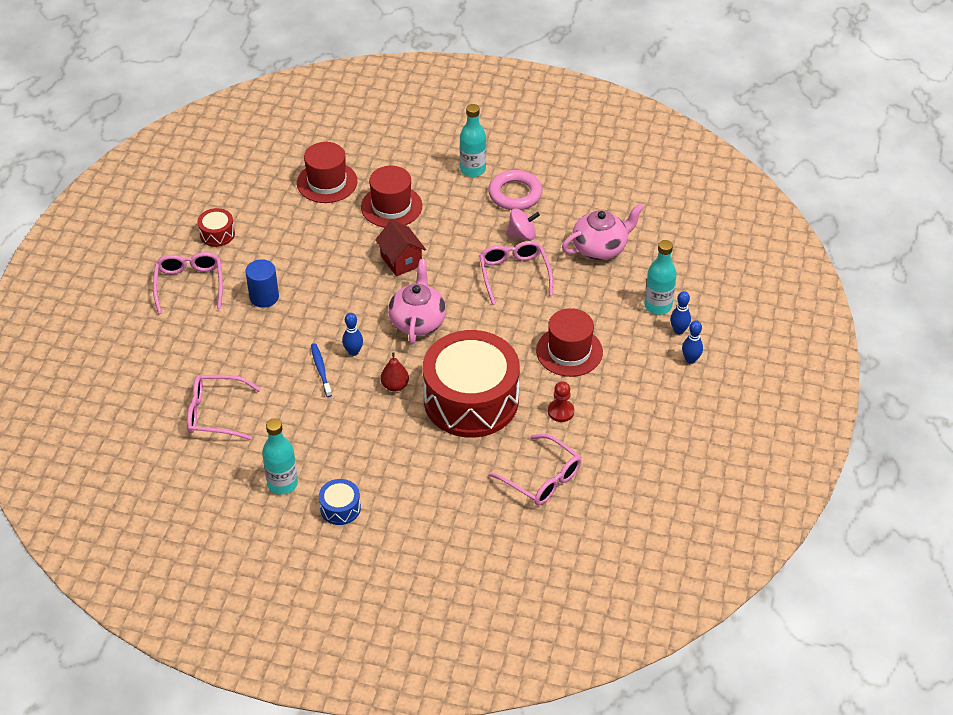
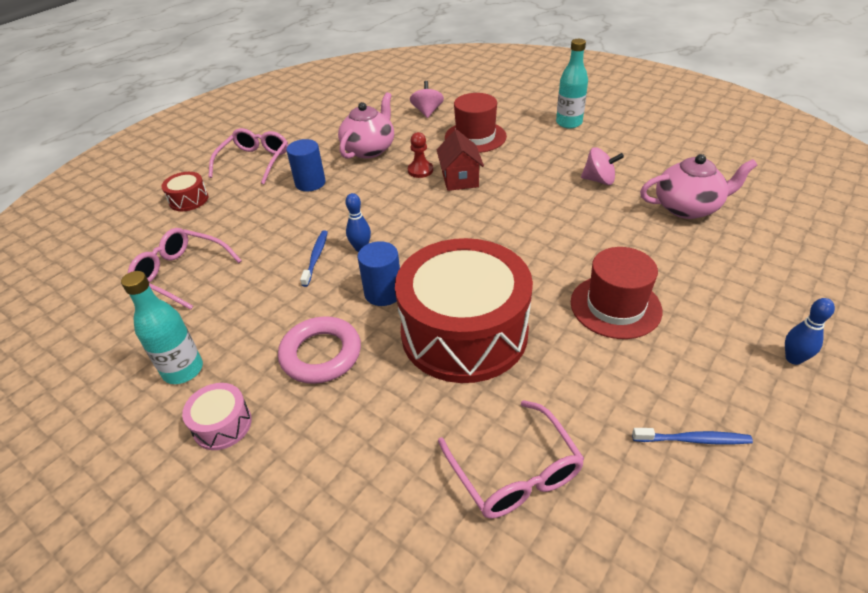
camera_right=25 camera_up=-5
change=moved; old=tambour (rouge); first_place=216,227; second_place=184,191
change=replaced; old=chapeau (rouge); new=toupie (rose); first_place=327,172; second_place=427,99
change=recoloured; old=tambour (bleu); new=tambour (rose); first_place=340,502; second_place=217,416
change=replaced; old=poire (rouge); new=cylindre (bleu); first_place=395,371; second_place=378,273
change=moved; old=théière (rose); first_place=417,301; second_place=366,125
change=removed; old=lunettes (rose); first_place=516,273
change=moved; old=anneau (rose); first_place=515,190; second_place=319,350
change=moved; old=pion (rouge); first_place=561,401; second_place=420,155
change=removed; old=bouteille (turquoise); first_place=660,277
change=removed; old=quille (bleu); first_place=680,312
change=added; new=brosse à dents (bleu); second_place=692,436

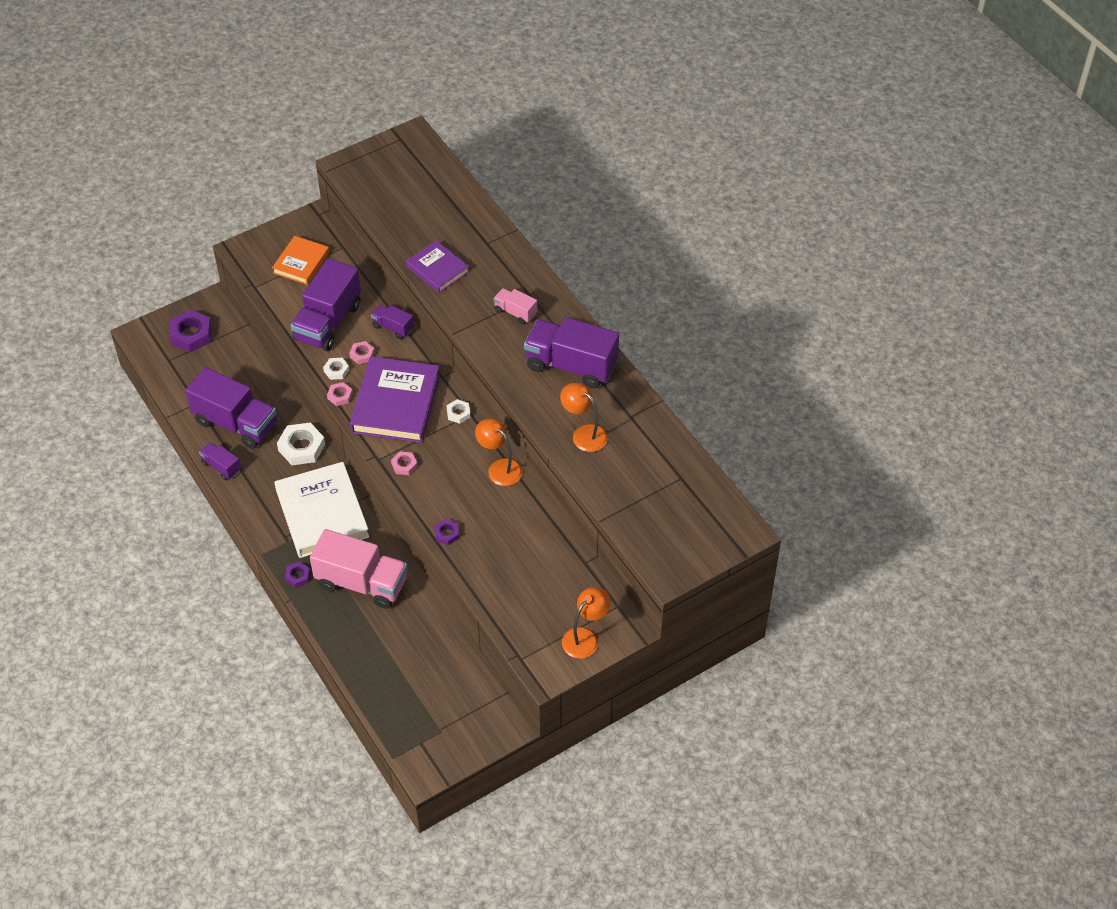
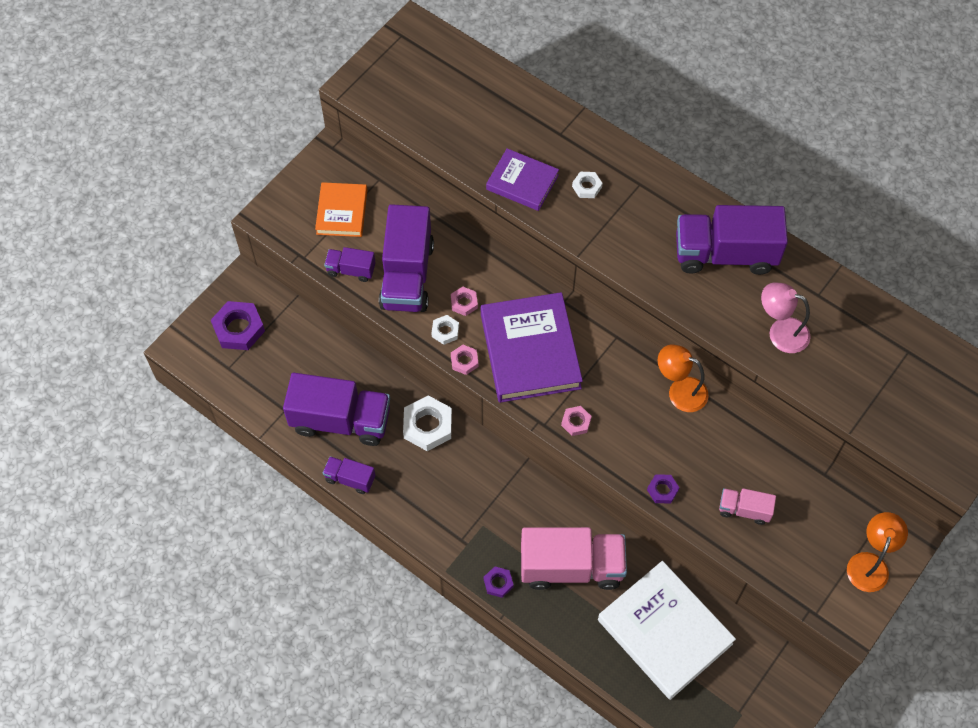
camera_right=-20 camera_up=10
change=moved; old=livre (blanc); first_place=322,510; second_place=667,630
change=moved; old=camion (violet); first_place=392,322; second_place=350,264
change=moved; old=écrou (blanc); first_place=458,411; second_place=587,185
change=moved; old=camion (rose); first_place=515,306; second_place=747,506
change=recoloured; old=lampe (orange); new=lampe (rose); first_place=584,417; second_place=785,318

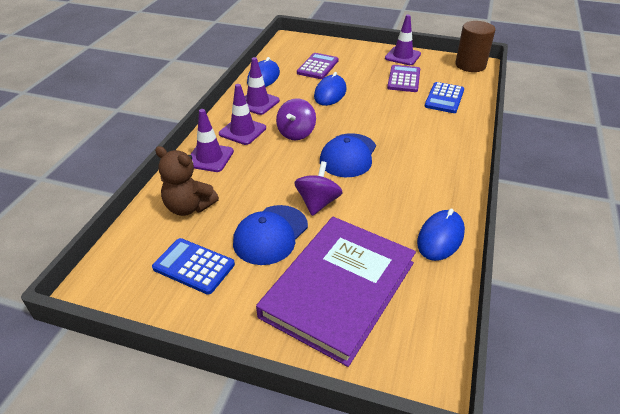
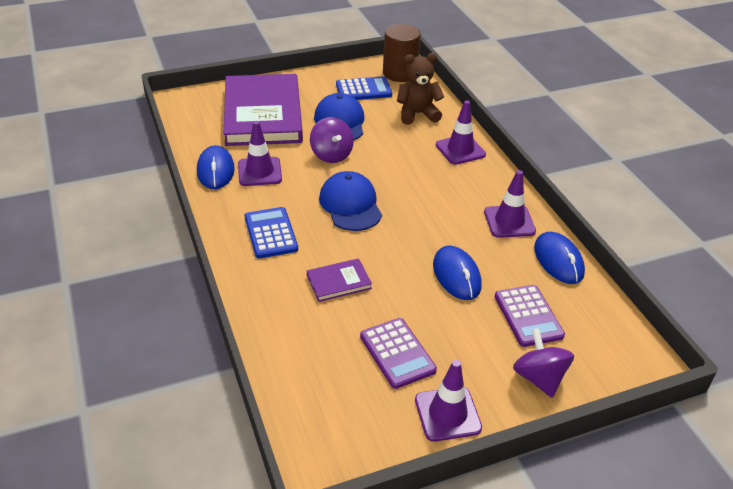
camera_right=140 camera_up=0
change=moved; old=cône de chantier (violet); first_place=242,114; second_place=260,153
change=moved; old=toupie (violet); first_place=296,119; second_place=543,363
change=moved; old=calculatrice (bleu); first_place=444,97; second_place=271,232
change=moved; old=cylindre (marron); first_place=475,46; second_place=402,53
change=added; new=livre (violet); second_place=339,280

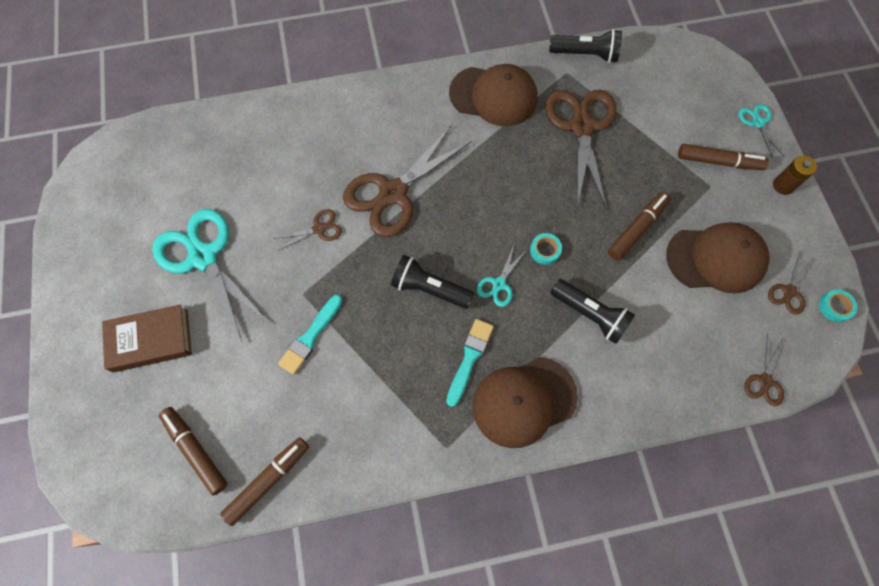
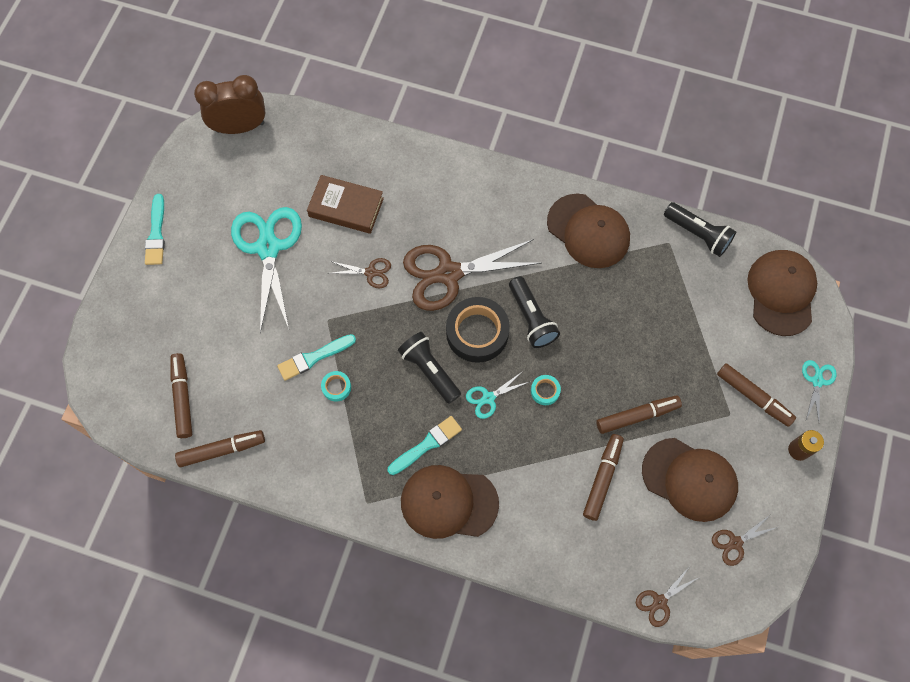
camera_right=30 camera_up=0
change=moved; old=livre (marron); first_place=147,338; second_place=345,204
change=removed; old=ciseaux (marron); first_place=581,149
change=moved; old=lampe de poche (noir); first_place=593,311; second_place=534,312
change=moved; old=ruban adhésif (turquoise); first_place=838,305; second_place=336,386
change=added; new=pinceau (turquoise); second_place=155,229
change=added; new=réveil (marron); second_place=230,104
change=added; new=ruban adhésif (noir); second_place=478,330
change=added; new=feutre (marron); second_place=603,477
change=added; new=casquette (marron); second_place=782,293

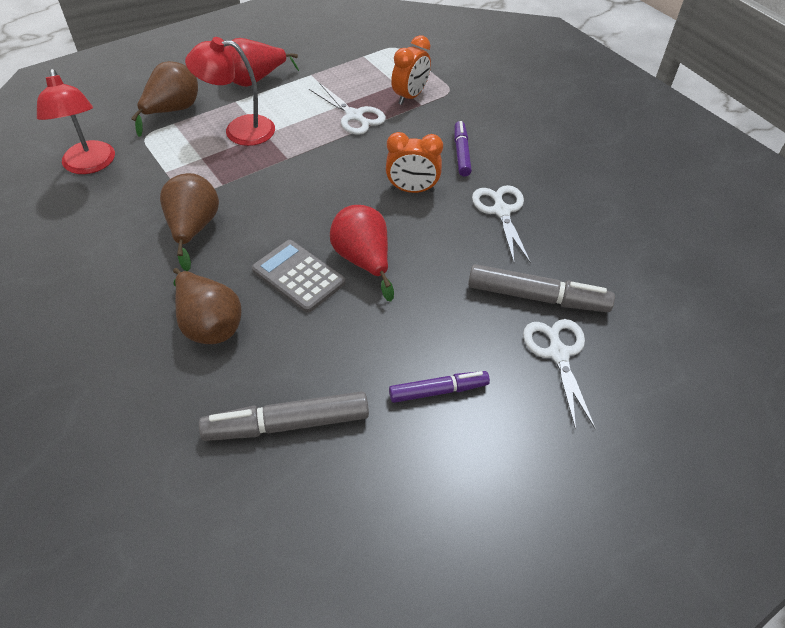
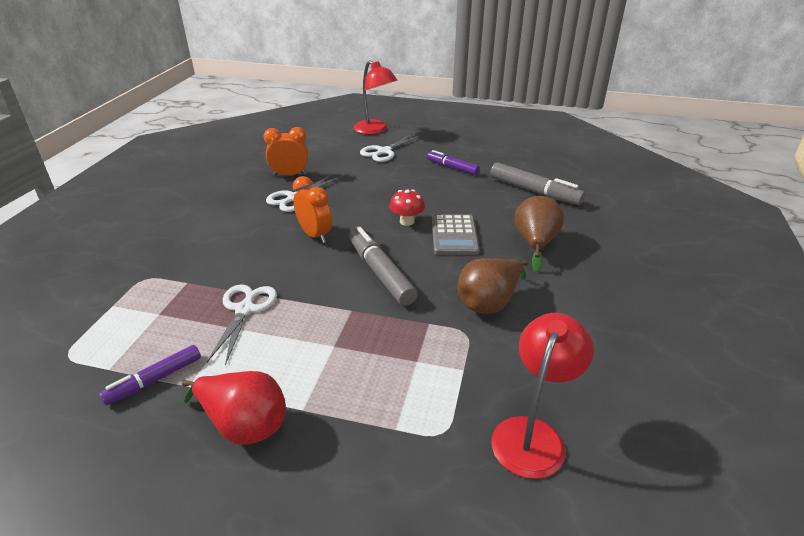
camera_right=-130 camera_up=-15
change=removed; old=poire (marron); first_place=164,99
change=moved; old=lampe (rouge); first_place=230,91; second_place=375,97
change=replaced; old=poire (rouge); new=champignon (rouge); first_place=362,253; second_place=407,207
change=moved; old=réveil (orange); first_place=411,70; second_place=285,152
change=moved; old=feutre (violet); first_place=463,149; second_place=150,375
change=moved; old=feutre (gris); first_place=541,288; second_place=383,266

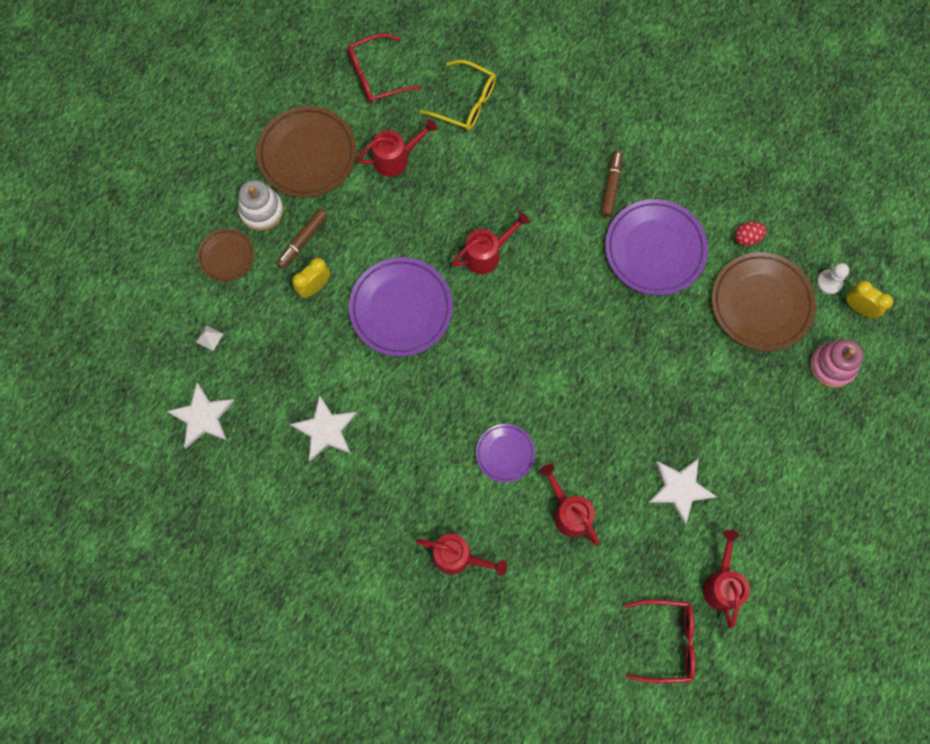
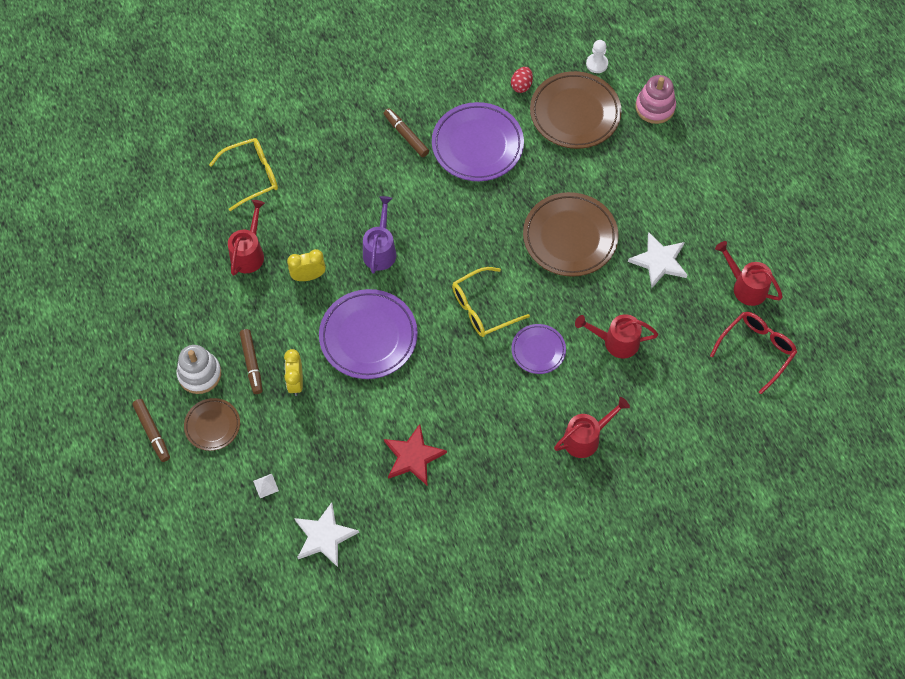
camera_right=-50 camera_up=-10
change=moved; old=assiette (marron); first_place=306,152; second_place=571,234
change=recoloured; old=étoile (blanc); new=étoile (rouge); first_place=323,428; second_place=415,454
change=removed; old=lunettes (rouge); first_place=385,68
change=recoloured; old=arrosoir (rouge); new=arrosoir (violet); first_place=491,243; second_place=379,235
change=moved; old=réveil (jaune); first_place=869,299; second_place=306,265
change=added; new=feutre (marron); second_place=151,430
change=added; new=lunettes (jaune); second_place=491,302

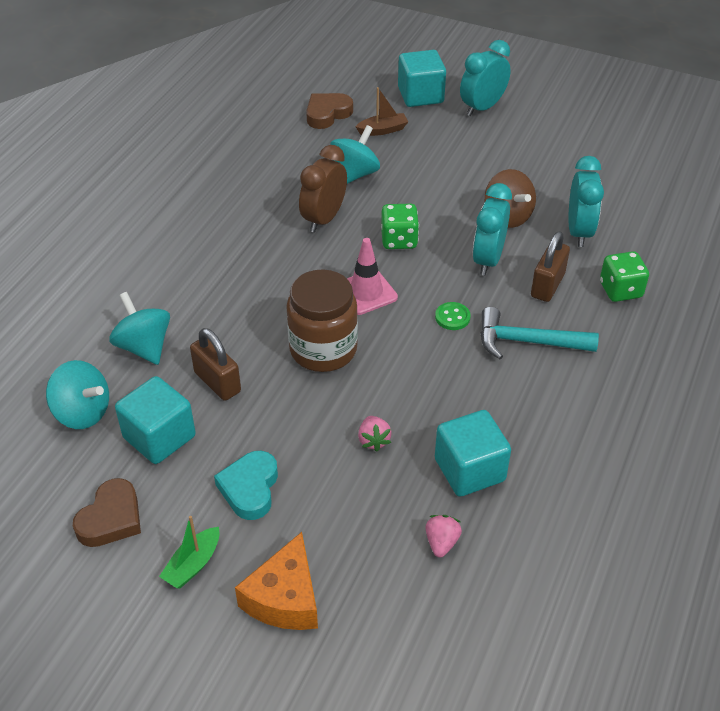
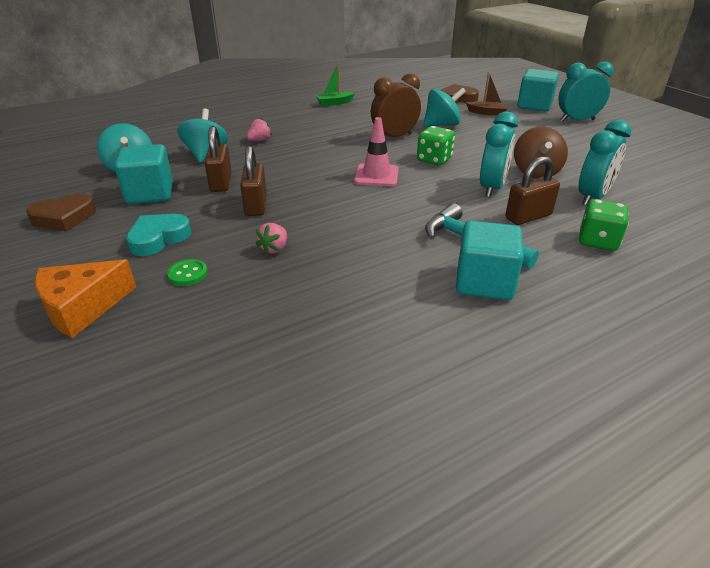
camera_right=35 camera_up=-10
change=moved; old=bateau (vert); first_place=189,552; second_place=335,84
change=removed; old=bocal (marron); first_place=322,321
change=moved; old=fraise (rose); first_place=443,536; second_place=259,129
change=moved; old=bouton (vert); first_place=453,316; second_place=187,272
change=moved; old=cube (turquoise); first_place=473,453; second_place=490,260
change=turned; old=réveil (turquoise); first_place=492,229; second_place=499,154; degrees=150
change=added; new=cadenas (marron); second_place=253,180

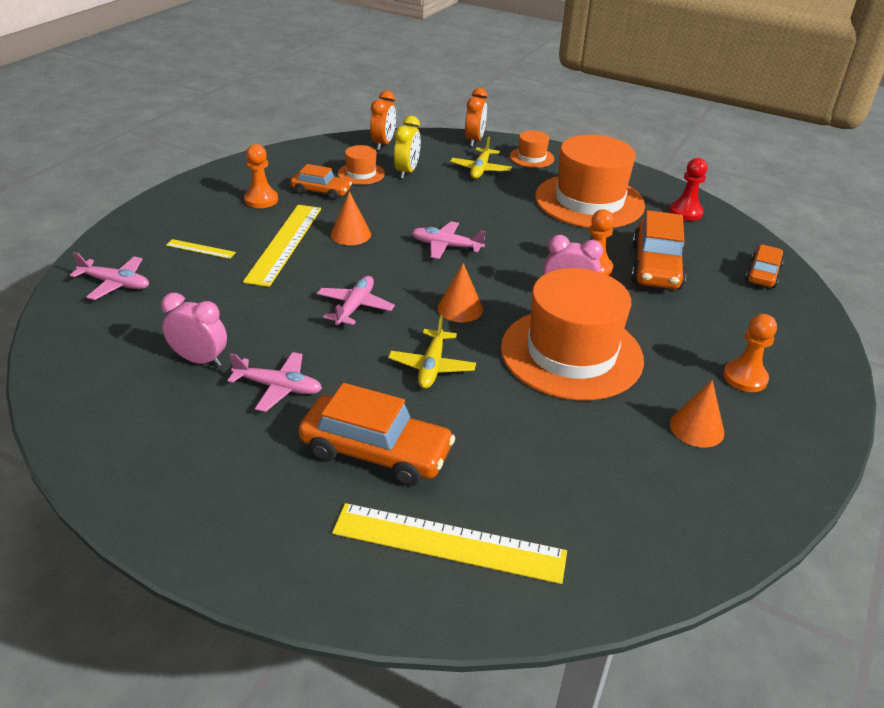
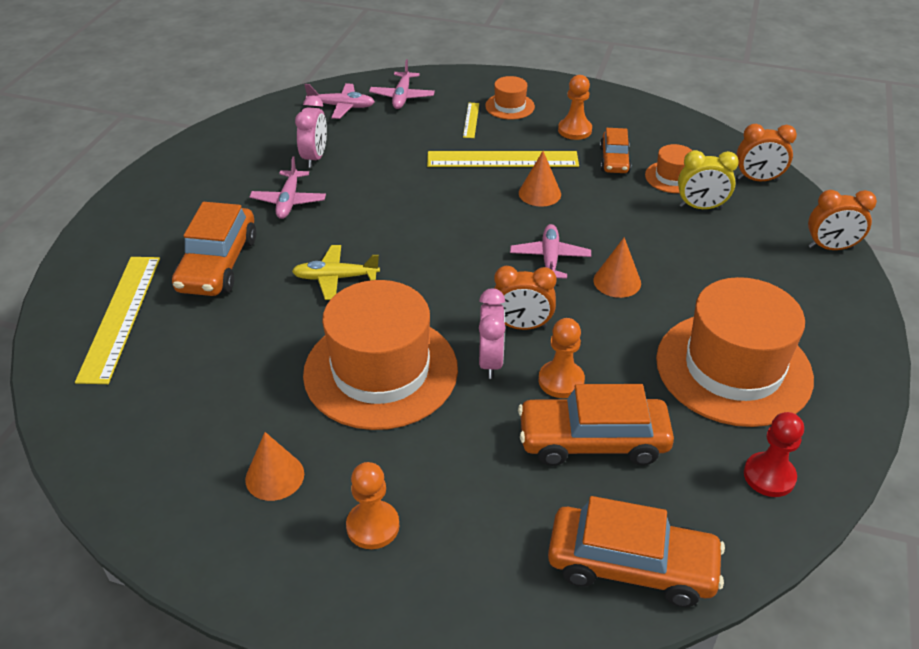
camera_right=80 camera_up=5
change=moved; old=avion (rose); first_place=356,300; second_place=339,101
change=moved; old=cône (orange); first_place=460,292; second_place=617,268
change=removed; old=avion (jaune); first_place=481,158
change=moved; old=chapeau (orange); first_place=532,149; second_place=510,98
change=resized; old=voiture (orange); first_place=765,266; second_place=636,551; factor=1.68
change=added; new=réveil (orange); second_place=525,298

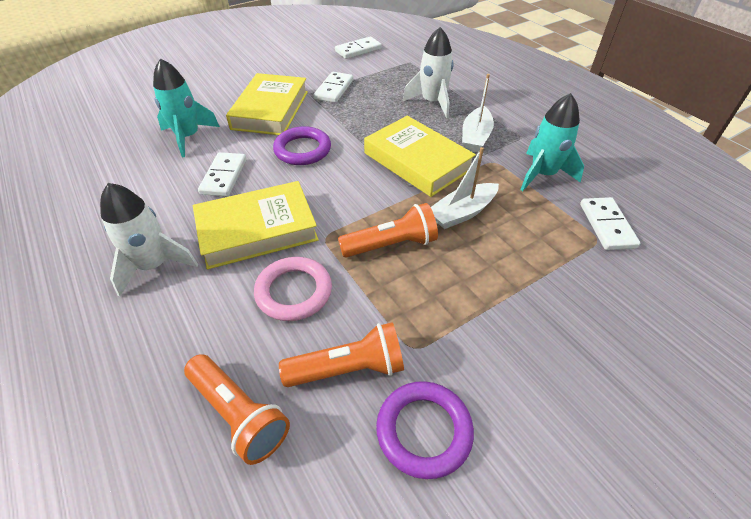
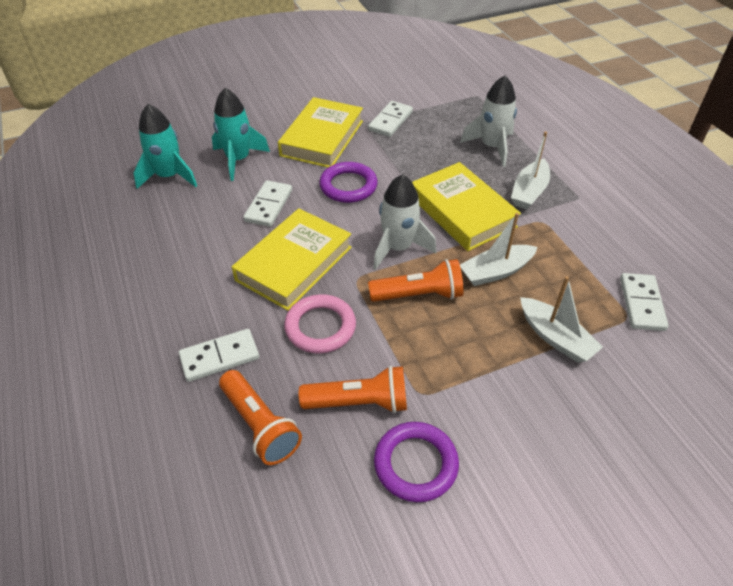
camera_right=10 camera_up=0
change=moved; old=fusée (blanc); first_place=149,240; second_place=404,222
change=turned; old=livre (jaune); first_place=256,225; second_place=292,259; degrees=-45
change=moved; old=domino (blanc); first_place=358,47; second_place=219,355
change=moved; old=fusée (turquoise); first_place=552,142; second_place=165,146
change=added; new=bateau (blanc); second_place=561,319

